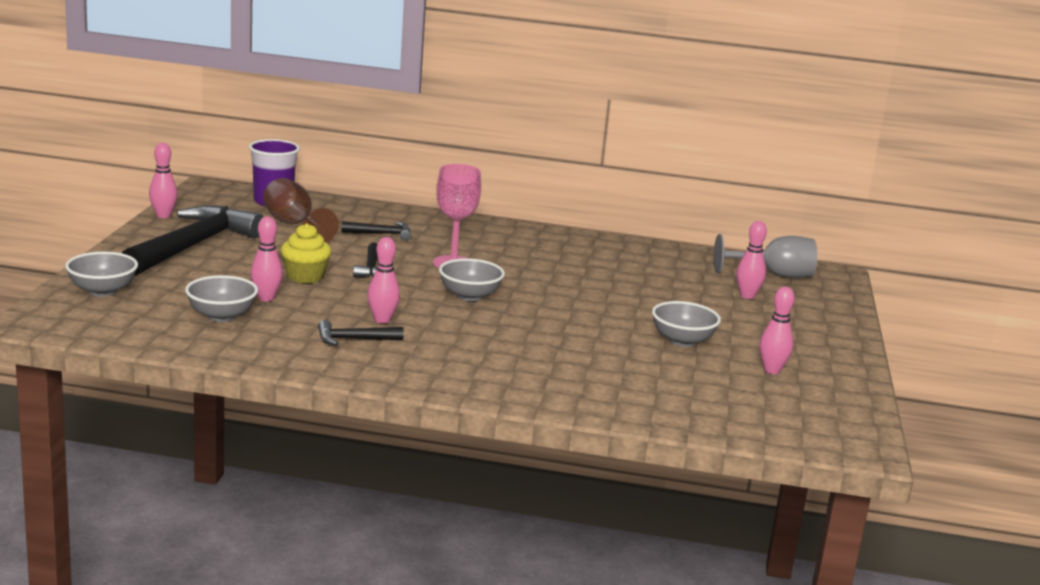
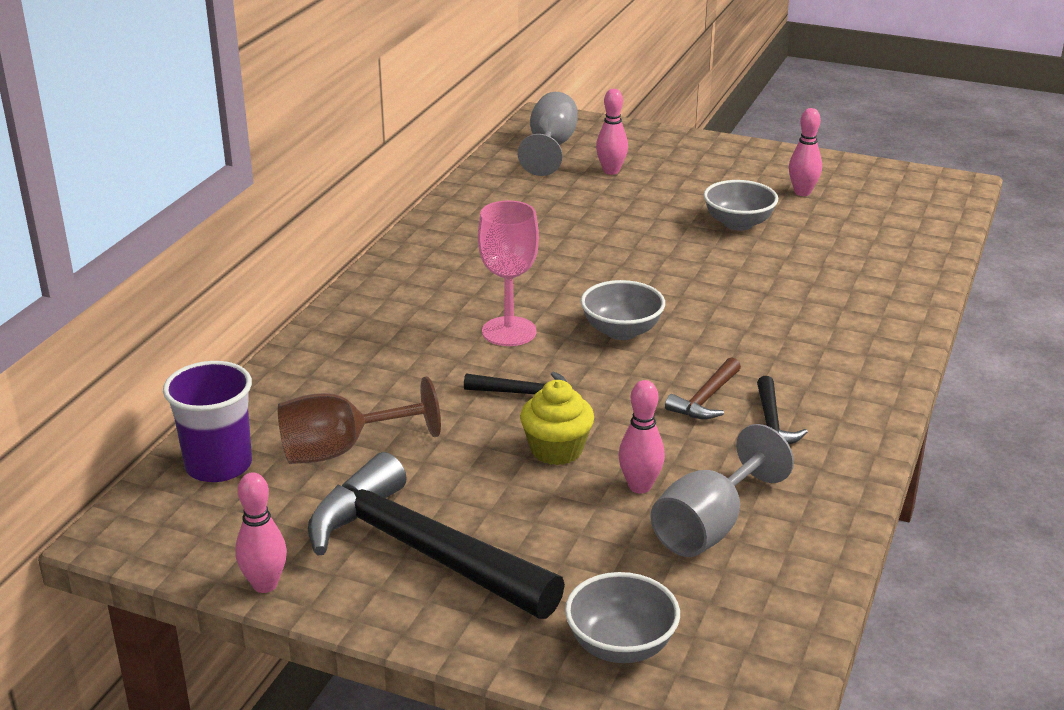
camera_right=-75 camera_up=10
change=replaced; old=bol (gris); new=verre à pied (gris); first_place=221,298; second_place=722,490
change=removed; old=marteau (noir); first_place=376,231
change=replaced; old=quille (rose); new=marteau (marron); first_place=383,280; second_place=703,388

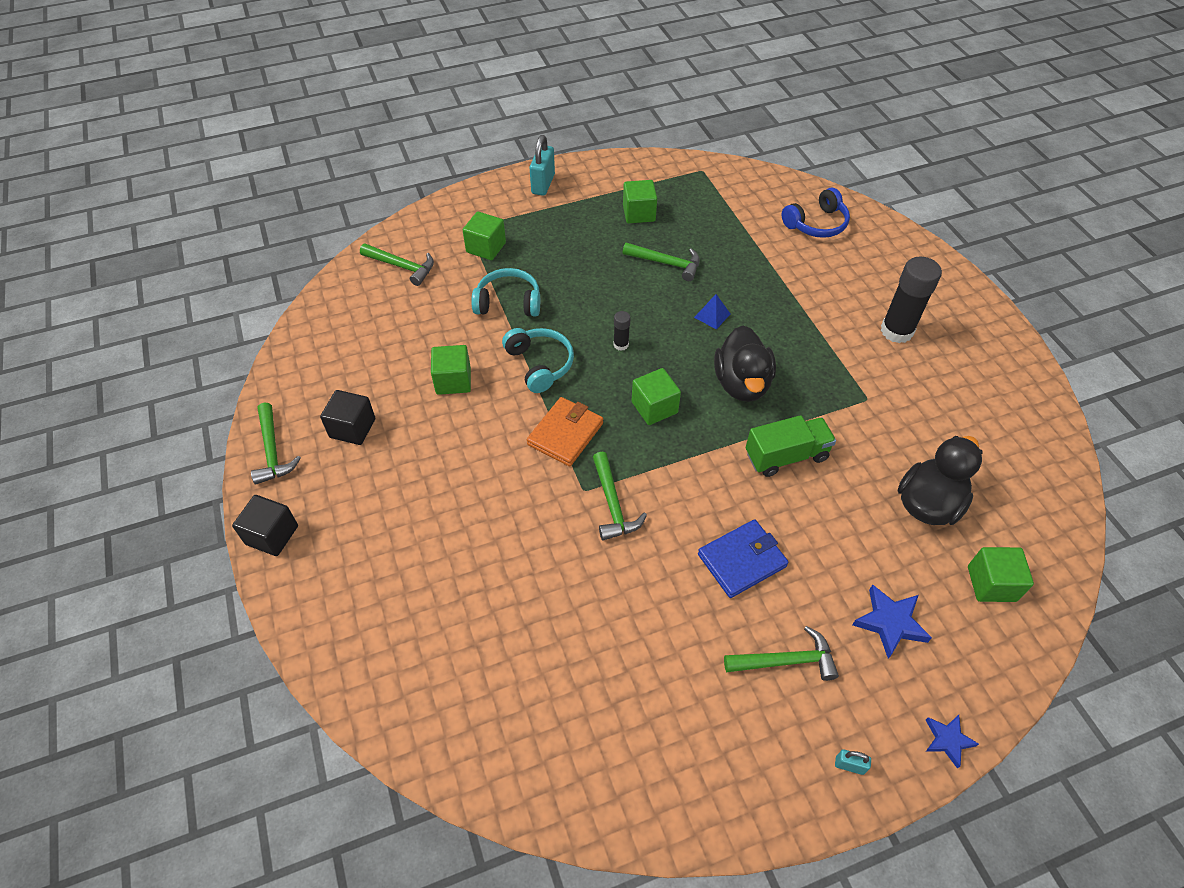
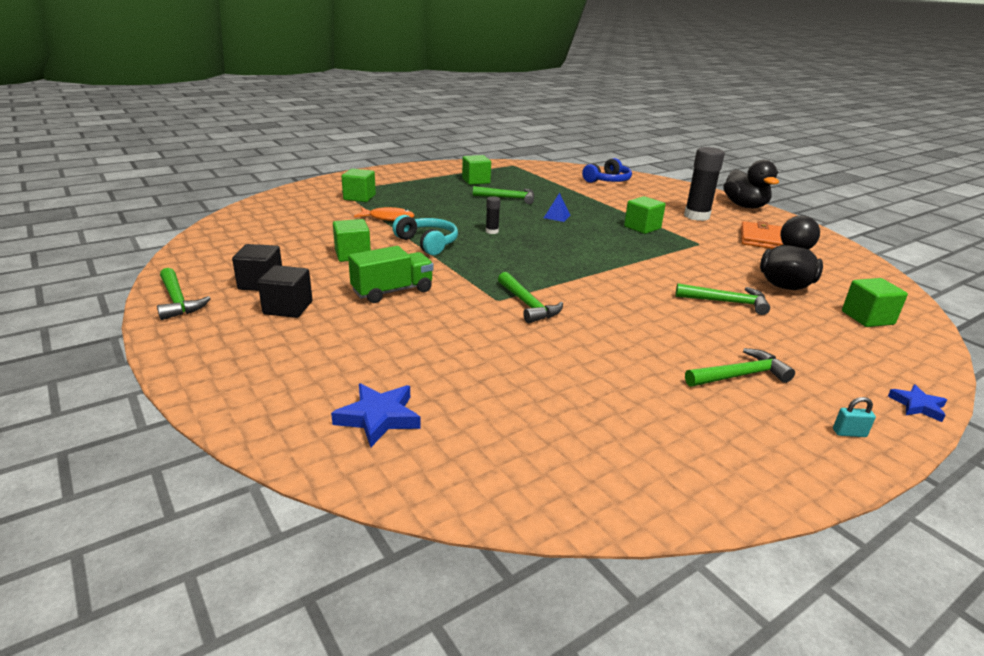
camera_right=-15 camera_up=-25
change=moved; old=cube (noir); first_place=265,525; second_place=285,291
change=moved; old=marteau (vert); first_place=397,265; second_place=722,299
change=replaced; old=casque audio (turquoise); new=poisson (orange); first_place=505,292; second_place=384,214
change=moved; old=portefeuille (orange); first_place=565,432; second_place=762,235
change=removed; old=cadenas (turquoise); first_place=542,165
change=moved; old=cube (vert); first_place=656,396; second_place=645,215
change=removed; old=portefeuille (bleu); first_place=743,558
change=moved; old=canard (noir); first_place=745,364; second_place=751,184
change=moved; old=camion (vert); first_place=790,446; second_place=391,274
change=moved; old=étoile (bleu); first_place=892,621; second_place=376,415

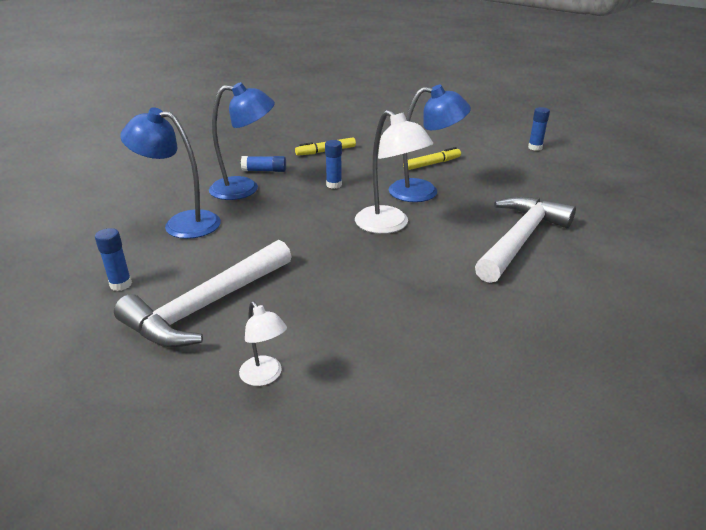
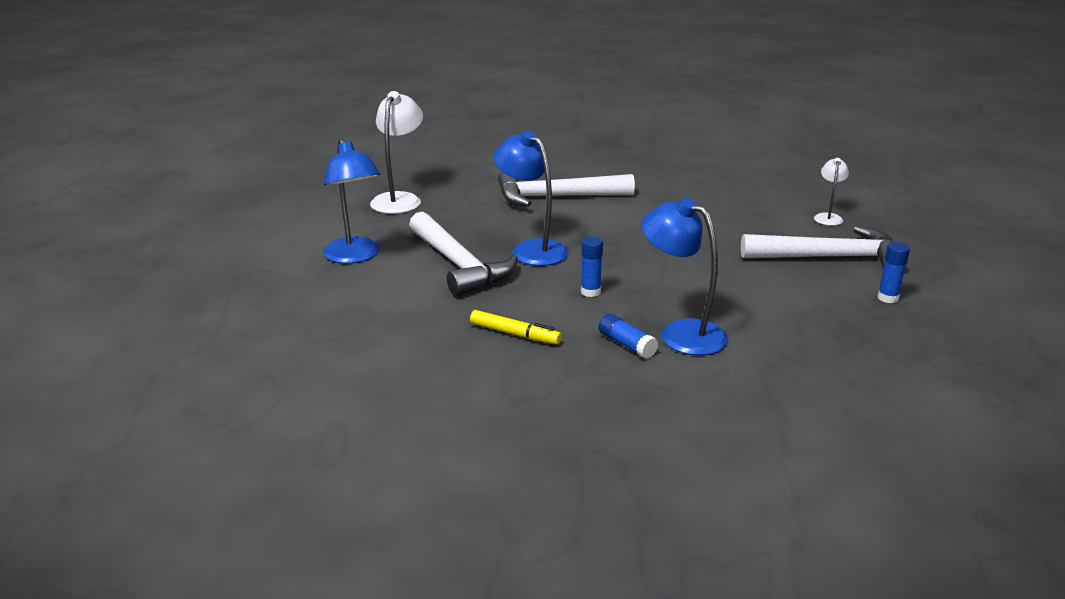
camera_right=-130 camera_up=-5
change=moved; old=lampe (bleu); first_place=170,173; second_place=352,201
change=moved; old=lampe (blanc); first_place=394,172; second_place=396,152
change=replaced; old=feutre (jaune); new=marteau (blanc); first_place=432,158; second_place=463,253
change=removed; old=bâton de colle (bleu); first_place=539,129

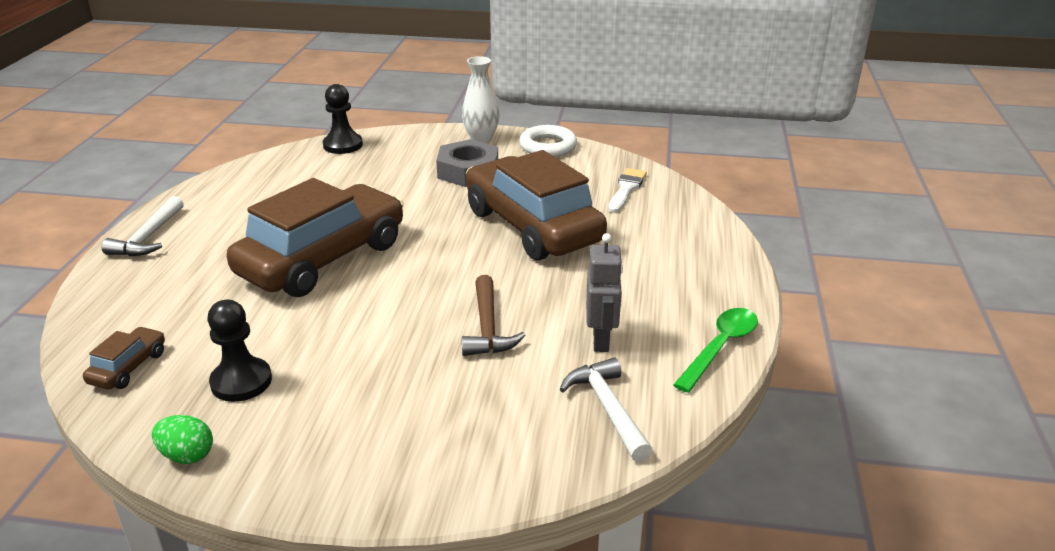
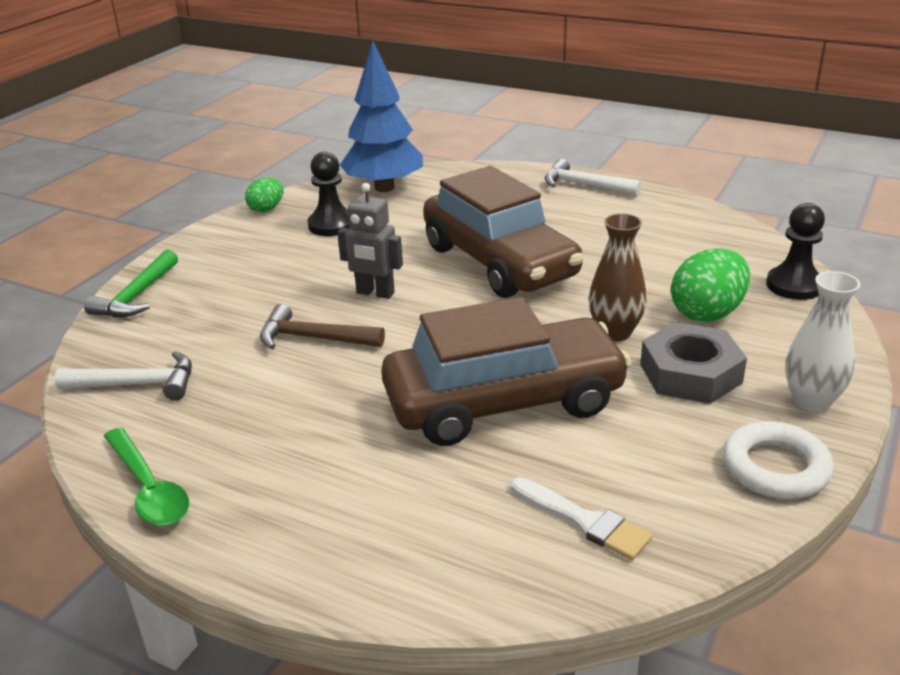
camera_right=110 camera_up=0
change=replaced; old=voiture (marron); new=arbre (bleu); first_place=124,358; second_place=381,116
change=moved; old=robot (gris); first_place=604,292; second_place=370,241
change=added; new=marteau (vert); second_place=131,284
change=added; new=vase (marron); second_place=618,277
change=added; new=œuf (vert); second_place=710,285

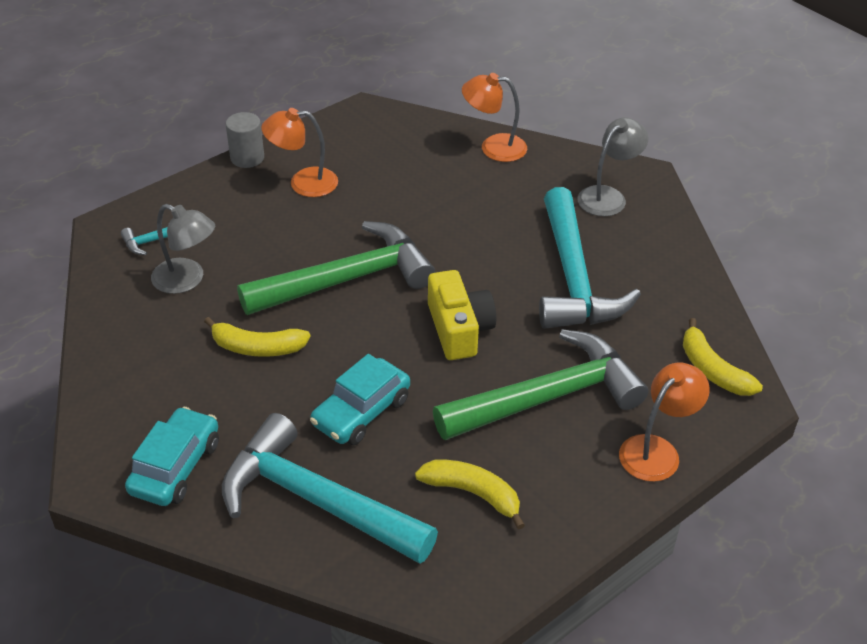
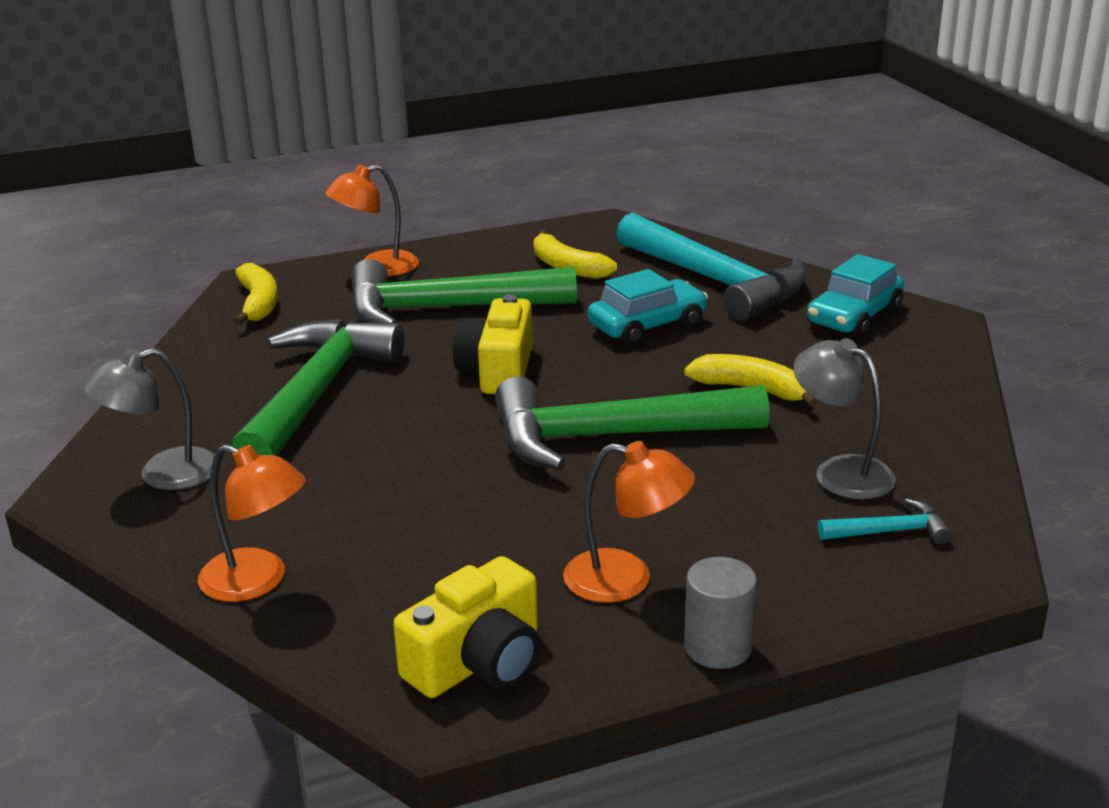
camera_right=-160 camera_up=-15
change=recoloured; old=marteau (turquoise); new=marteau (vert); first_place=590,258; second_place=318,387
change=added; new=appareil photo (jaune); second_place=466,627

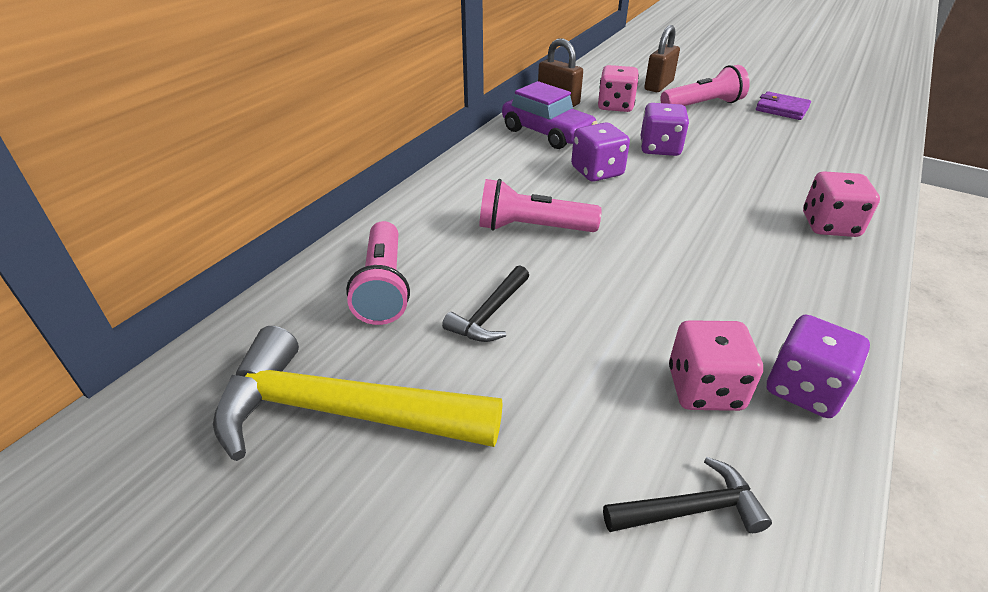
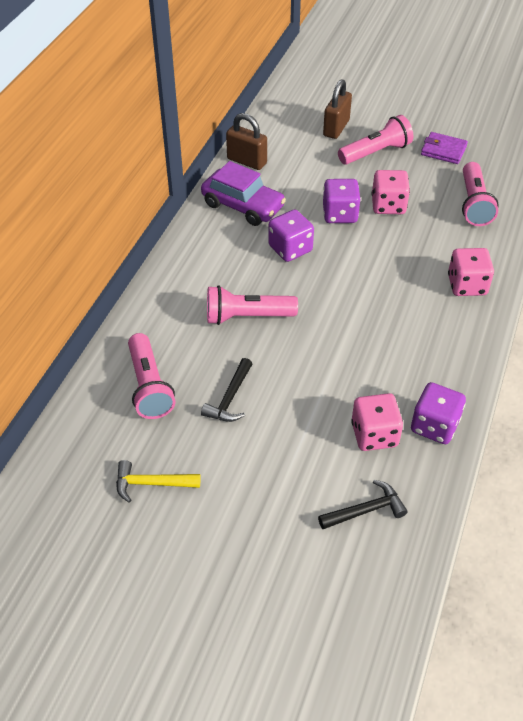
camera_right=-10 camera_up=10
change=resized; old=marteau (jaune); first_place=358,393; second_place=158,481; factor=0.48
change=moved; old=dé (rose); first_place=618,88; second_place=391,192
change=added; new=lampe de poche (rose); second_place=480,194

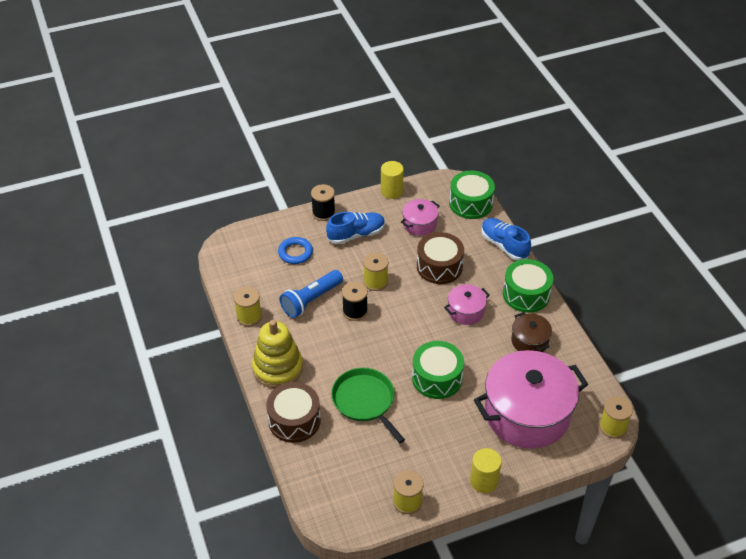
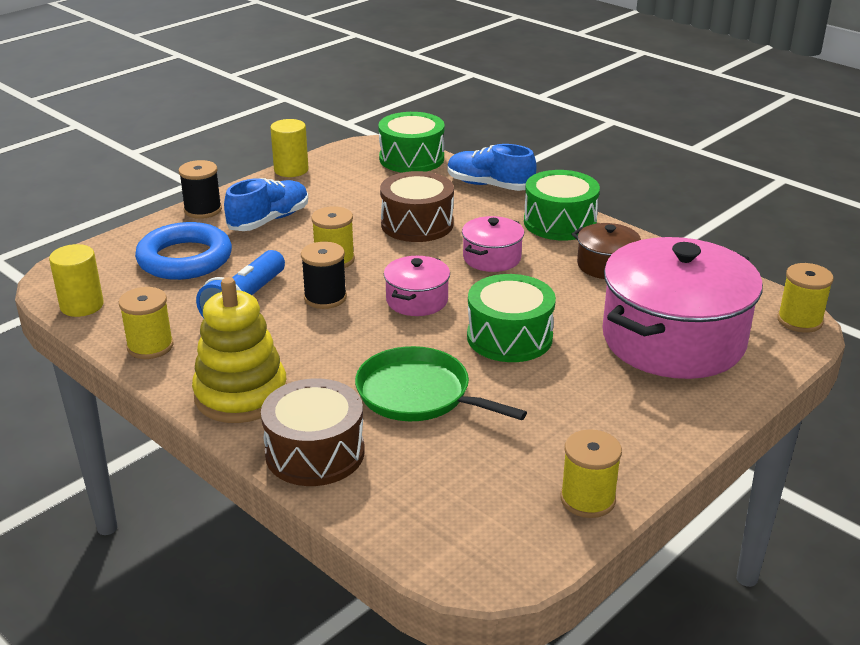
camera_right=-25 camera_up=-15
change=resized; old=anneau (bleu); first_place=295,250; second_place=183,251; factor=1.62
change=moved; old=marmite (rose); first_place=420,217; second_place=417,286
change=moved; old=cylindre (jaune); first_place=486,470; second_place=76,280

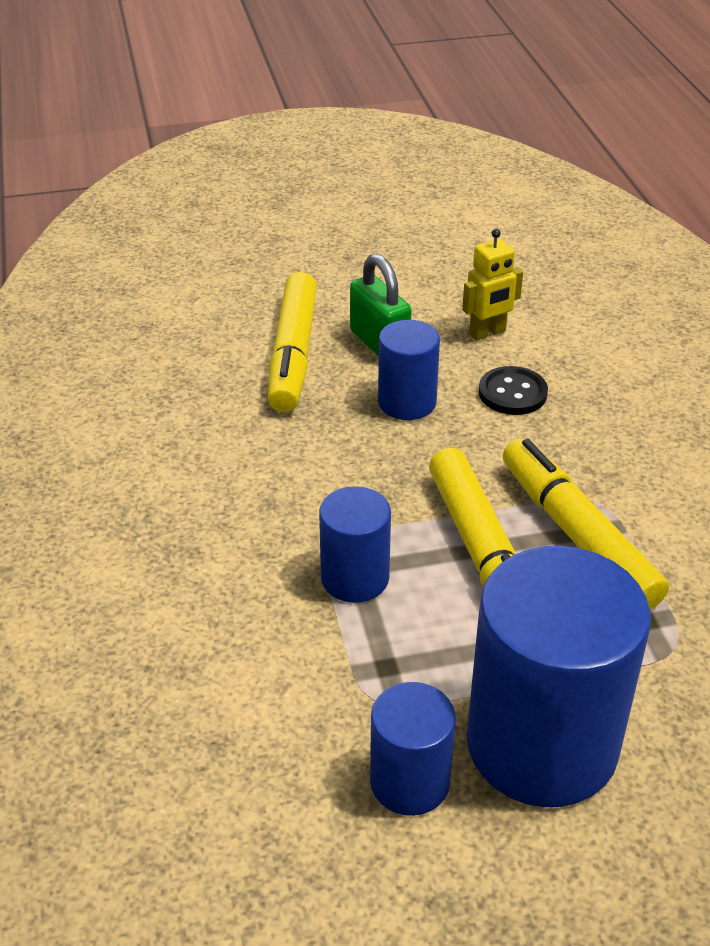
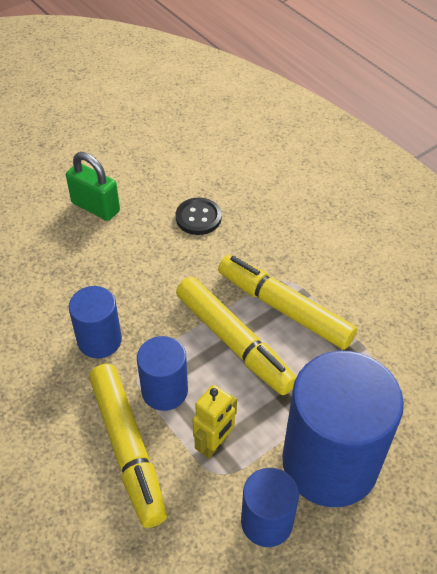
camera_right=-25 camera_up=10
change=moved; old=feutre (jaune); first_place=292,342; second_place=128,446
change=moved; old=cylindre (bleu); first_place=409,370; second_place=95,322
change=moved; old=robot (jaune); first_place=492,285; second_place=215,421

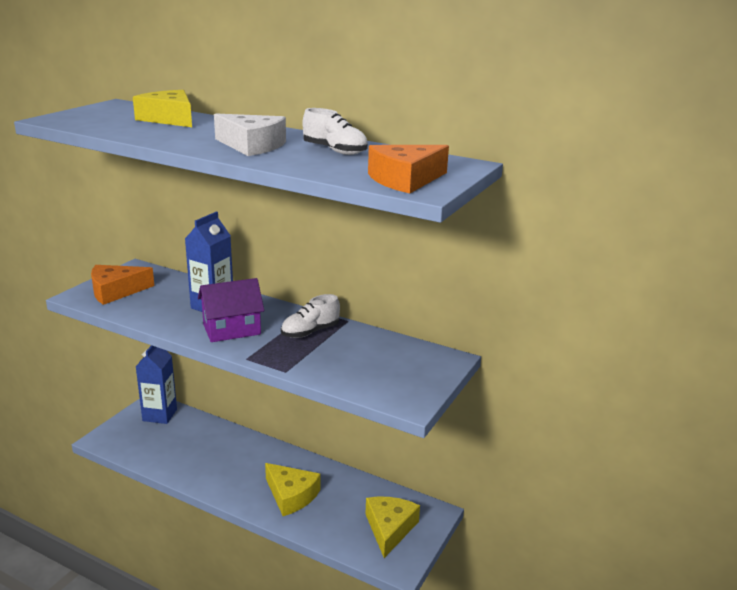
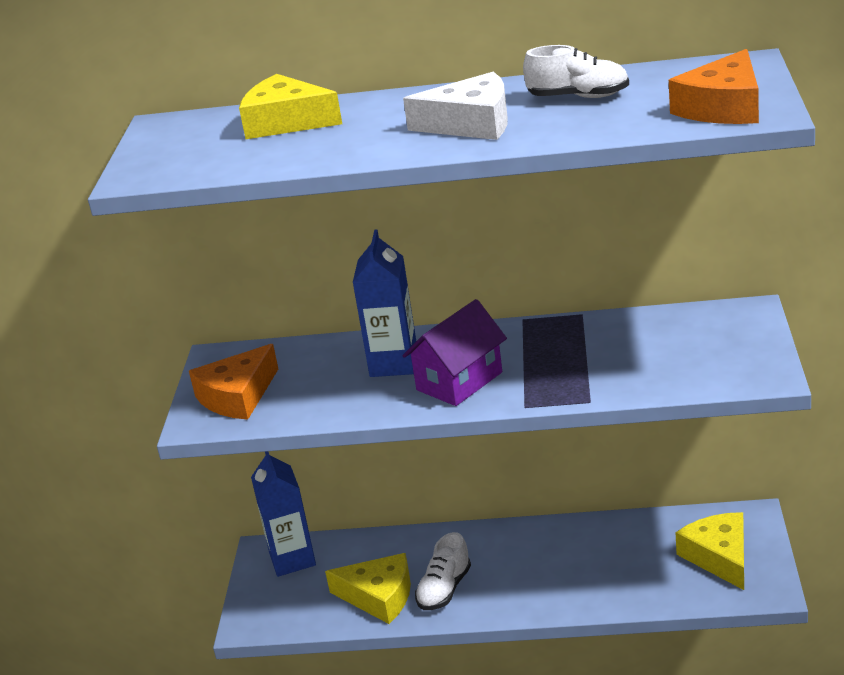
camera_right=-20 camera_up=5
change=moved; old=fromage (jaune); first_place=293,489; second_place=368,588
change=moved; old=chaussure (blanc); first_place=310,316; second_place=443,571

